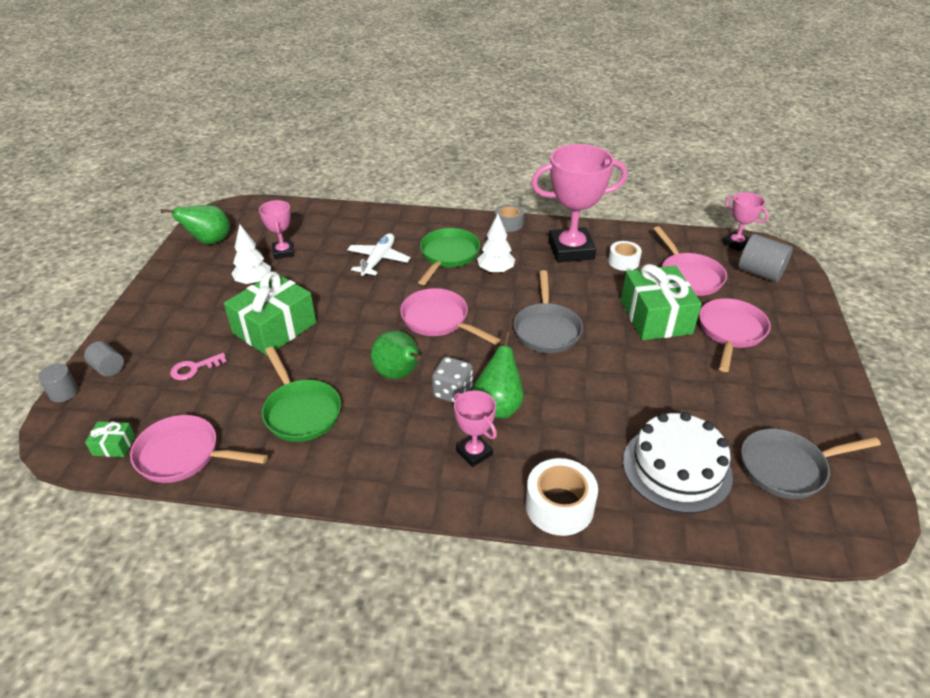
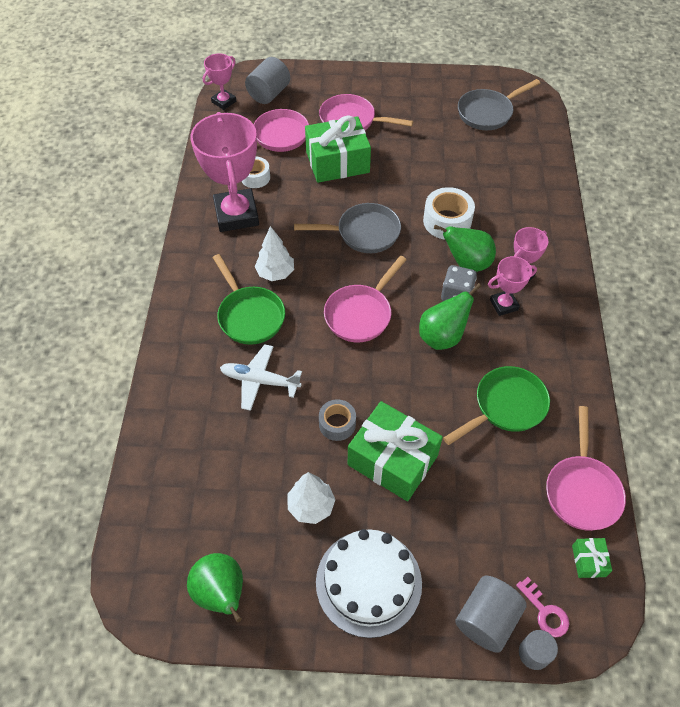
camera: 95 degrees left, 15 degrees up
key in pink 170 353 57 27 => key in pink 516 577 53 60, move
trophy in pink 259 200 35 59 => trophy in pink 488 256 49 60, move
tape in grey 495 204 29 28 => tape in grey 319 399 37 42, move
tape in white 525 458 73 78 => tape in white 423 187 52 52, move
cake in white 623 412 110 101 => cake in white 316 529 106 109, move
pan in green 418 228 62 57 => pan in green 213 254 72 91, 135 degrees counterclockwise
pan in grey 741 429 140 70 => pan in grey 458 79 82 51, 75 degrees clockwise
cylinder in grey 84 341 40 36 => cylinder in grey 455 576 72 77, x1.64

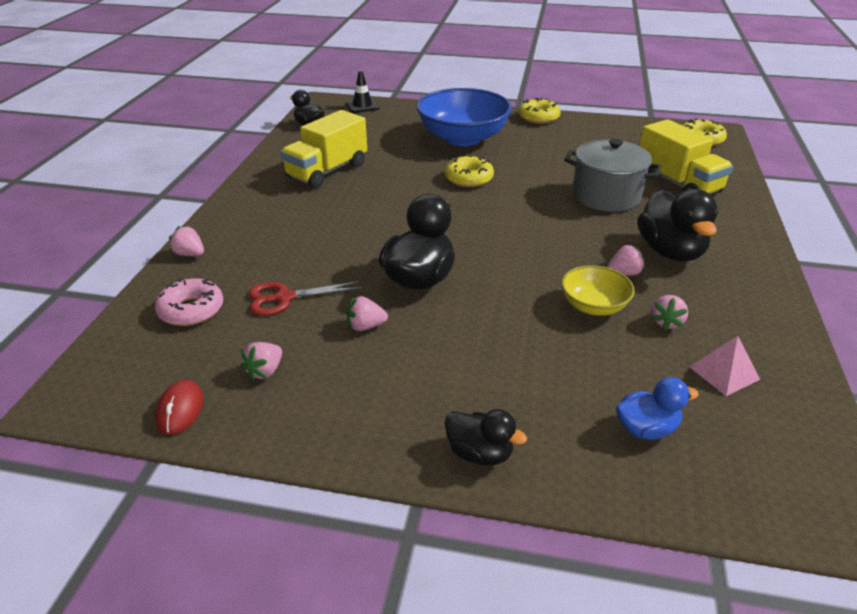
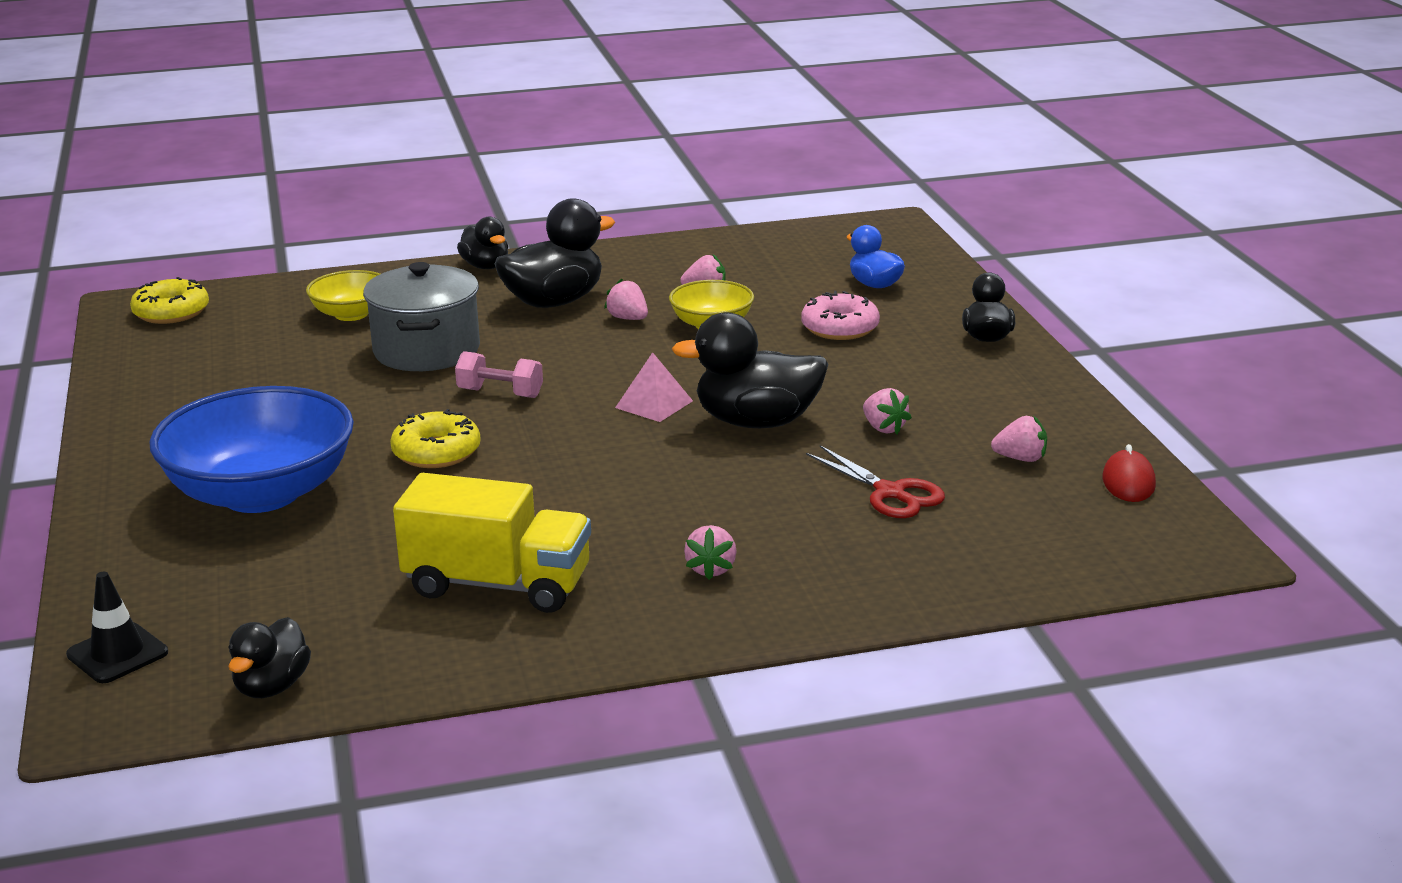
camera: 115 degrees left, 10 degrees down
donut in yellow 519 98 41 26 => nothing
nothing => dumbbell in pink 455 351 88 47
nothing => duck in black 457 217 51 52
donut in pink 155 278 68 48 => donut in pink 801 291 79 49, move
strawberry in pink 169 226 35 30 => strawberry in pink 684 525 53 55, move
pyramid in pink 689 336 71 60 => pyramid in pink 615 352 78 70, move
truck in yellow 639 119 94 75 => bowl in yellow 306 270 74 51
mouse in red 155 379 48 56 => mouse in red 1102 444 54 58, 60 degrees counterclockwise

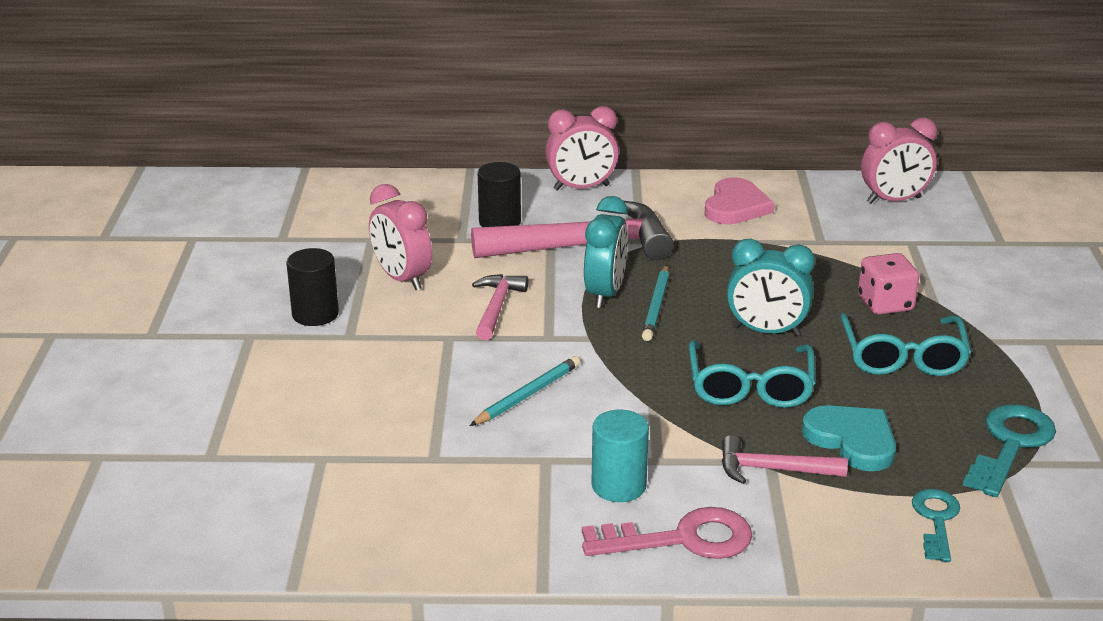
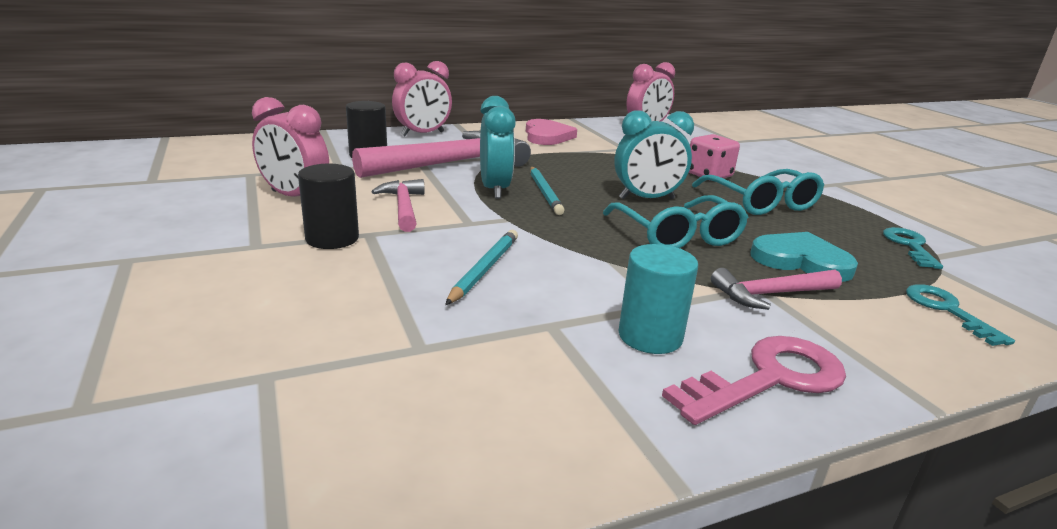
camera: 25 degrees left, 5 degrees down
cylinder in black 286 248 53 78 => cylinder in black 298 164 61 85, move
key in turquoise 963 404 93 93 => key in turquoise 883 227 60 42, x0.65

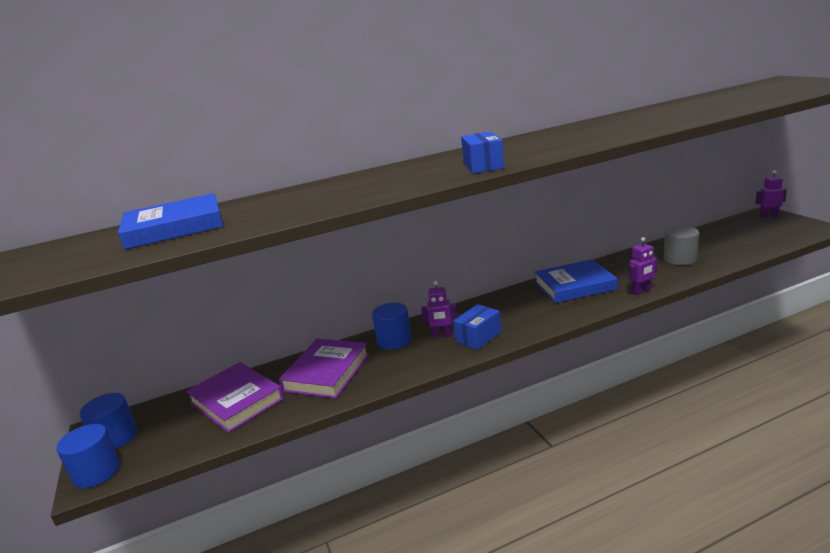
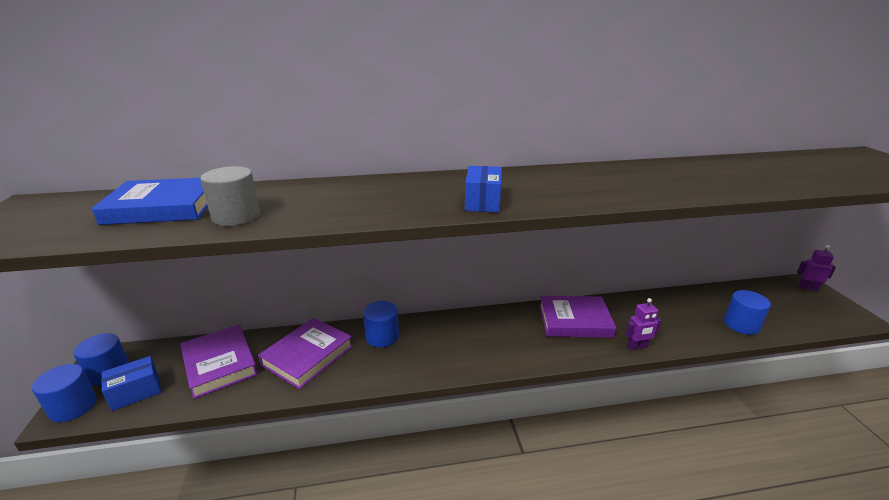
camera: 10 degrees right, 5 degrees up
robot in purple 421 281 37 57 => nothing
nothing => cylinder in blue 724 290 47 45
box in blue 453 304 48 46 => box in blue 101 356 60 55, move
cylinder in grey 664 226 35 39 => cylinder in grey 200 166 60 60, move
book in blue 534 259 84 44 => book in purple 539 296 77 42

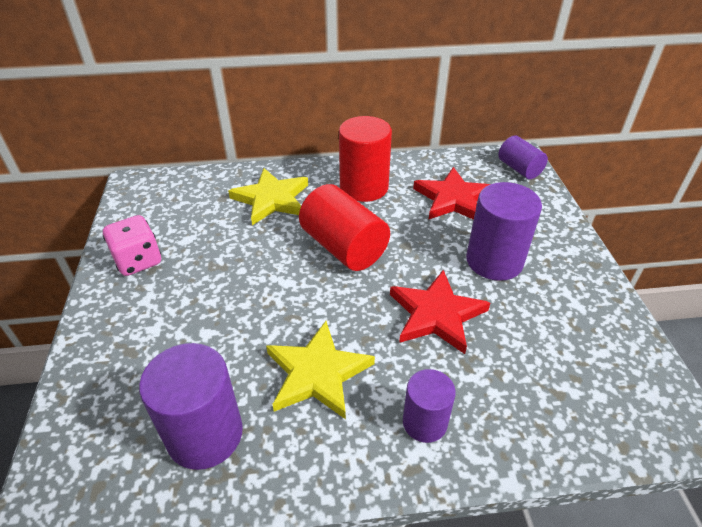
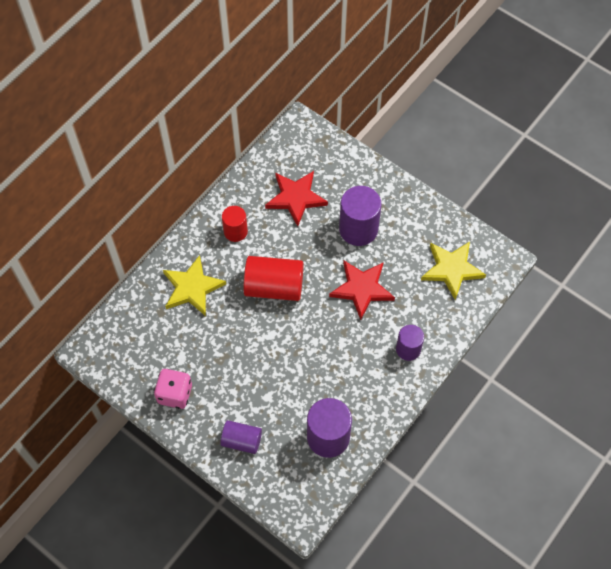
camera: 45 degrees left, 20 degrees up
star in yellow 266 321 109 98 => star in yellow 421 242 65 58, move
cylinder in purple 498 135 50 44 => cylinder in purple 220 420 42 34, move
cylinder in red 339 116 53 86 => cylinder in red 222 206 26 36, x0.61

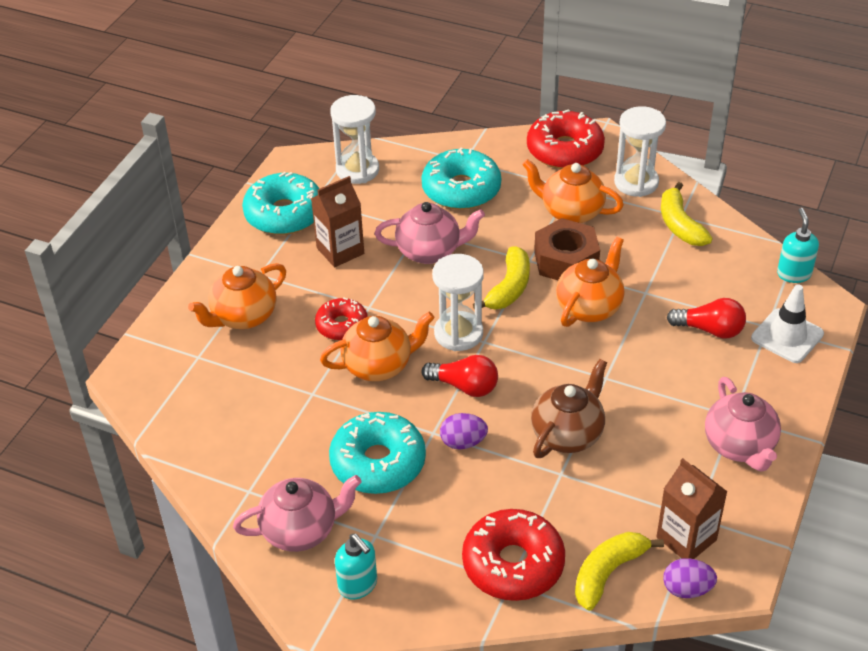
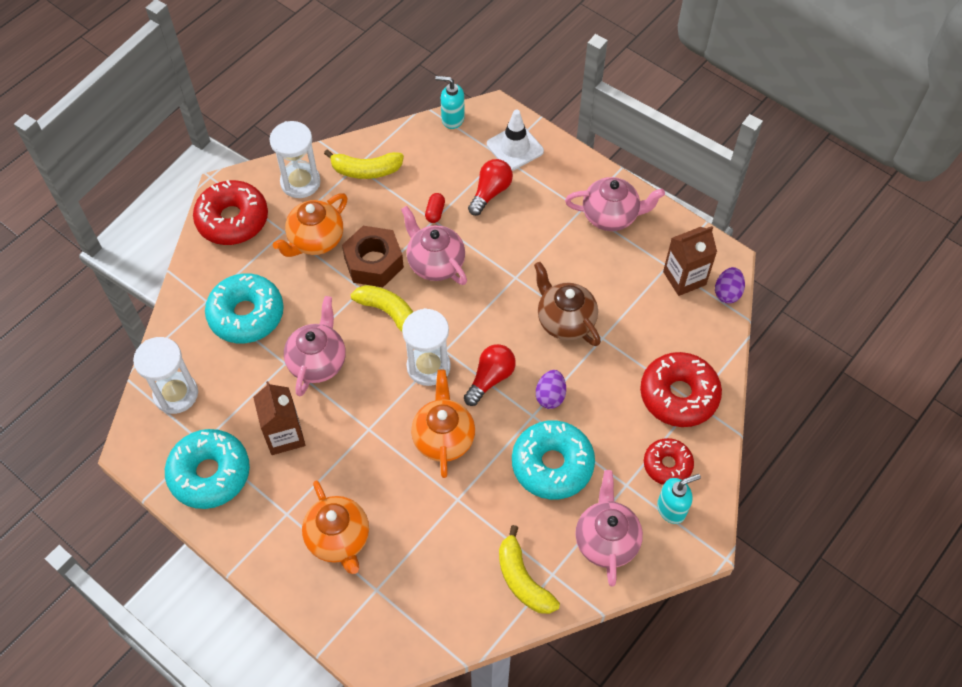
camera: 75 degrees left, 15 degrees up
nothing => capsule in red 425 193 20 30
donut in red 315 297 53 43 => donut in red 644 438 50 47, move
banana in yellow 575 532 89 79 => banana in yellow 499 525 61 89, move
teapot in orange 556 237 68 90 => teapot in pink 401 206 66 79

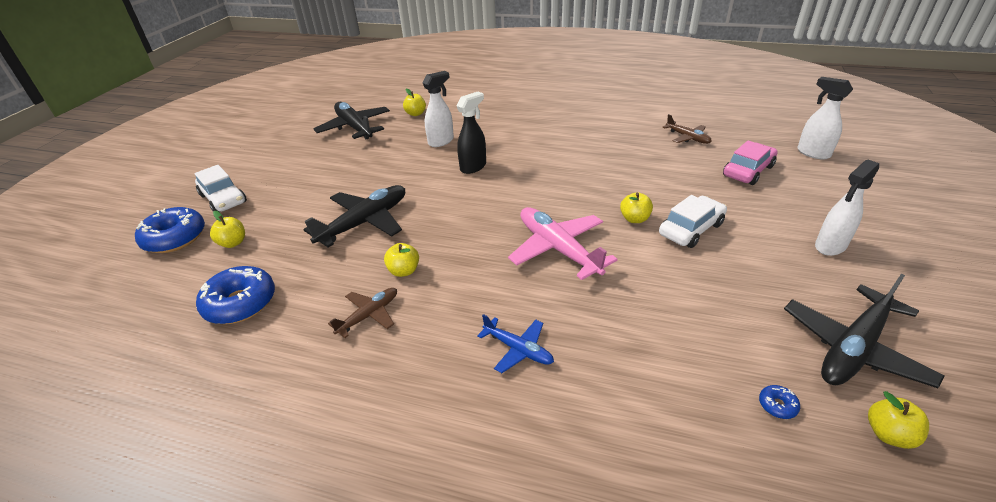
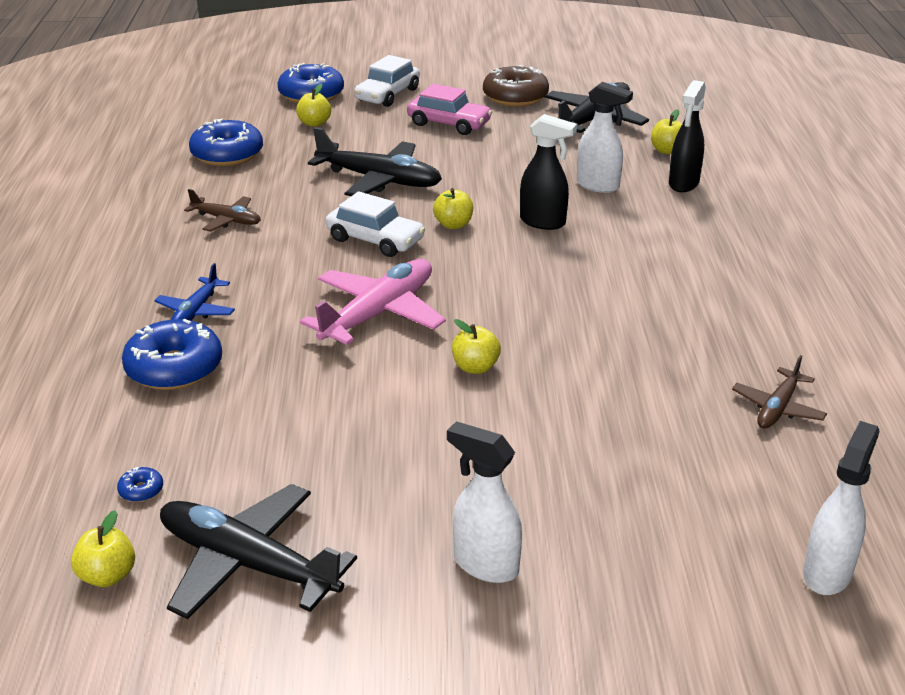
camera: 70 degrees right, 5 degrees down
nothing => donut in blue 122 319 100 71
nothing => donut in brown 483 65 66 42
nothing => spray bottle in black 669 80 37 112
apple in yellow 384 243 35 34 => apple in yellow 433 188 40 41, move
car in white 659 195 68 53 => car in white 326 191 99 66, move
car in pink 723 141 55 44 => car in pink 407 84 85 51, move

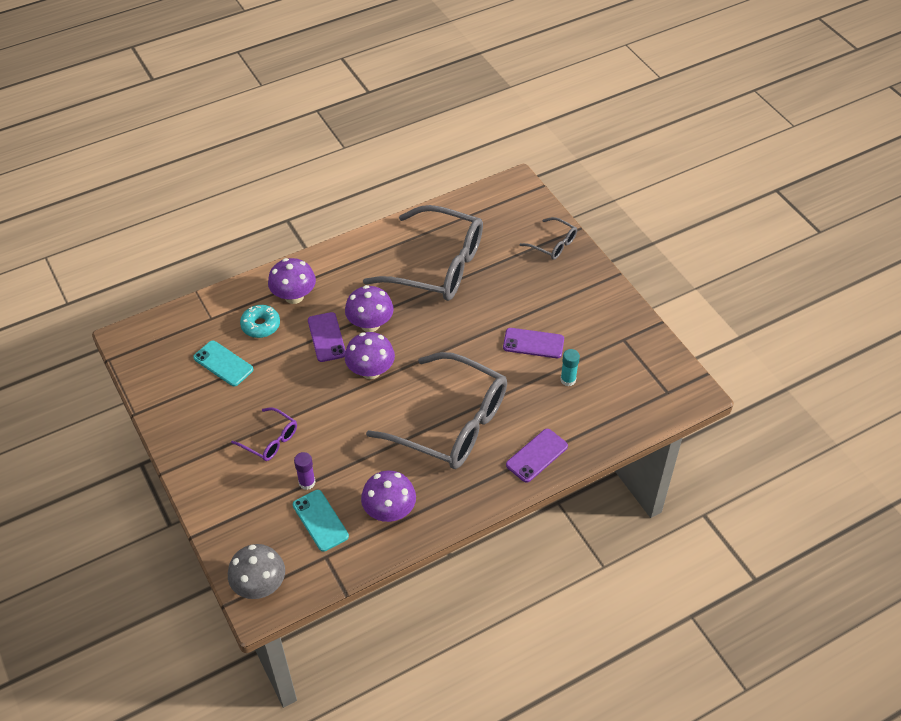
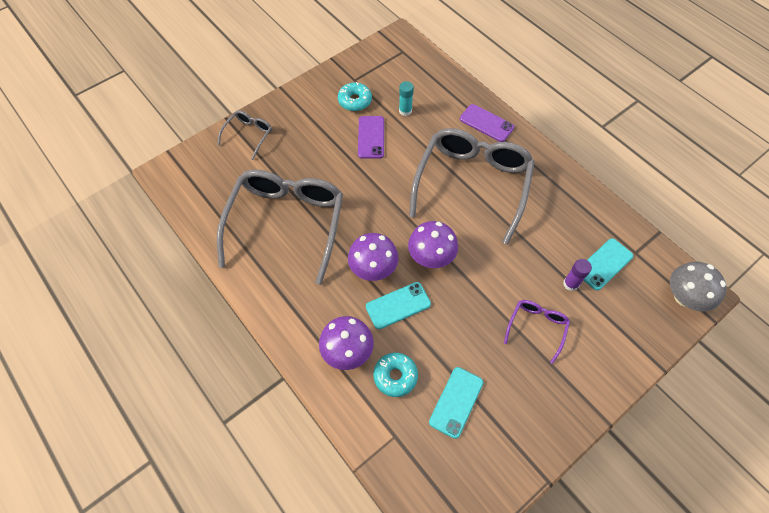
camera: 100 degrees left, 10 degrees up
mushroom in purple 361 471 55 51 => nothing
nothing => donut in turquoise 338 82 34 29
phone in purple 308 312 38 50 => phone in turquoise 366 282 65 47

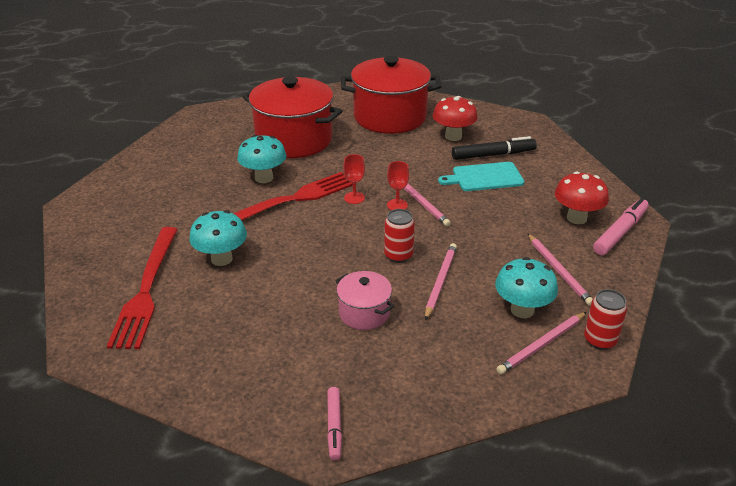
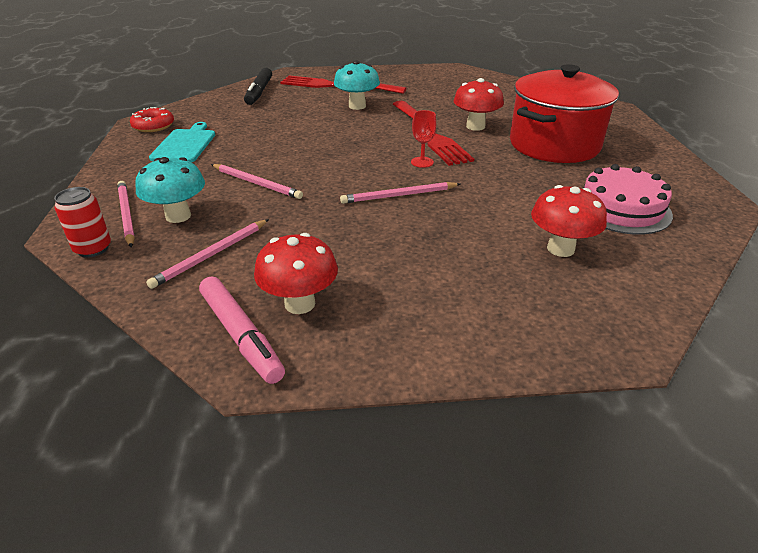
camera: 105 degrees right, 0 degrees up
pot in pink 335 271 59 59 => nothing
can in red 384 209 31 54 => nothing
goblet in red 387 161 22 49 => nothing
cutting board in turquoise 438 162 87 29 => cutting board in turquoise 149 122 66 40, move
marker in black 452 136 85 24 => marker in black 244 68 28 37, move
marker in pink 327 387 15 73 => donut in red 130 107 44 25
pot in red 341 56 101 78 => cake in pink 584 164 89 71
mushroom in turquoise 237 135 49 48 => mushroom in red 454 78 50 53
pencil in pink 527 233 66 73 => pencil in pink 146 219 123 70, 45 degrees counterclockwise

